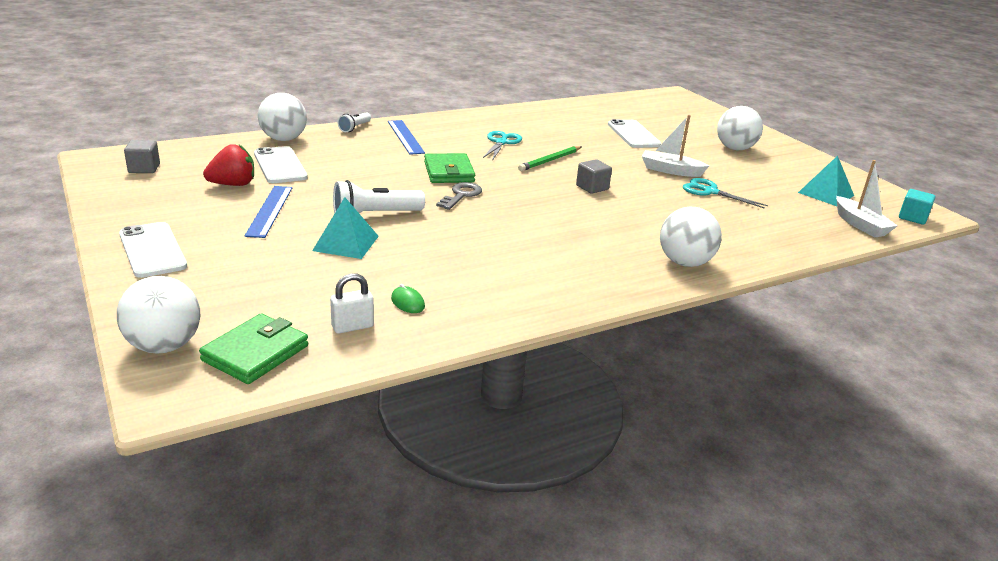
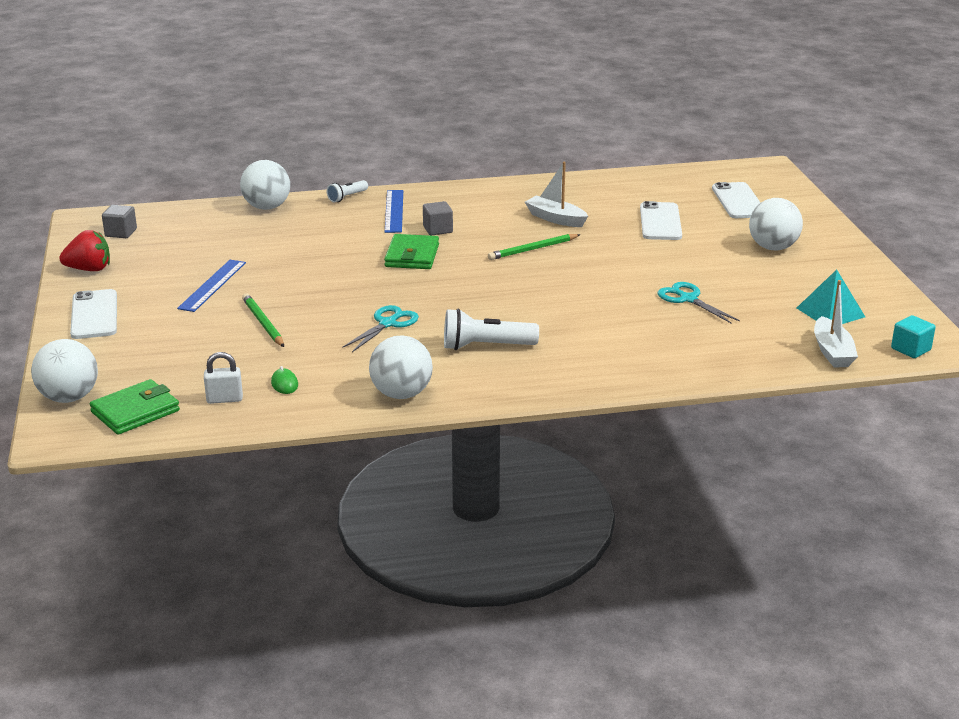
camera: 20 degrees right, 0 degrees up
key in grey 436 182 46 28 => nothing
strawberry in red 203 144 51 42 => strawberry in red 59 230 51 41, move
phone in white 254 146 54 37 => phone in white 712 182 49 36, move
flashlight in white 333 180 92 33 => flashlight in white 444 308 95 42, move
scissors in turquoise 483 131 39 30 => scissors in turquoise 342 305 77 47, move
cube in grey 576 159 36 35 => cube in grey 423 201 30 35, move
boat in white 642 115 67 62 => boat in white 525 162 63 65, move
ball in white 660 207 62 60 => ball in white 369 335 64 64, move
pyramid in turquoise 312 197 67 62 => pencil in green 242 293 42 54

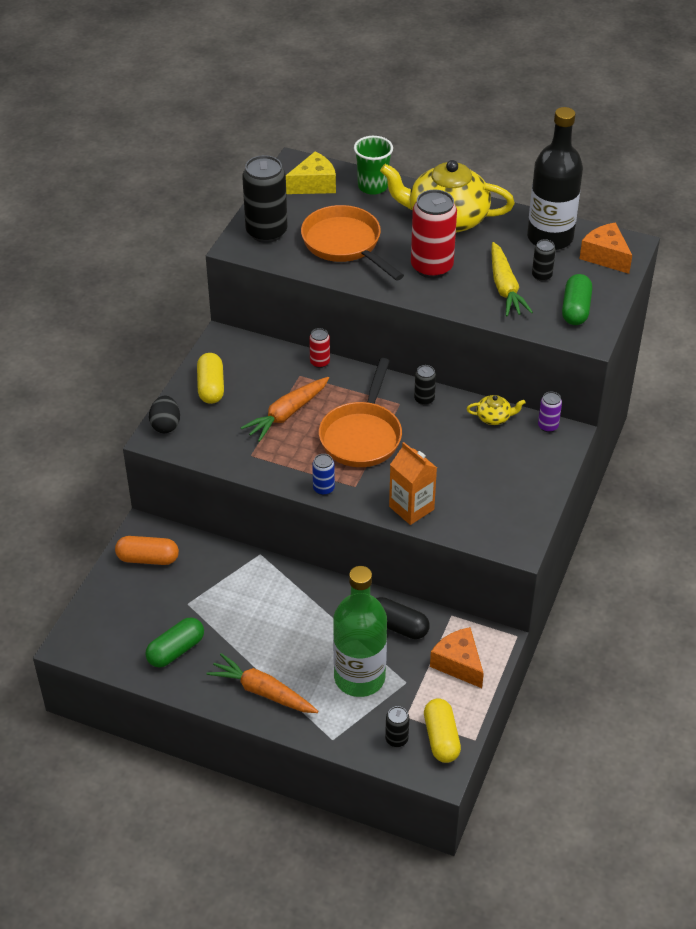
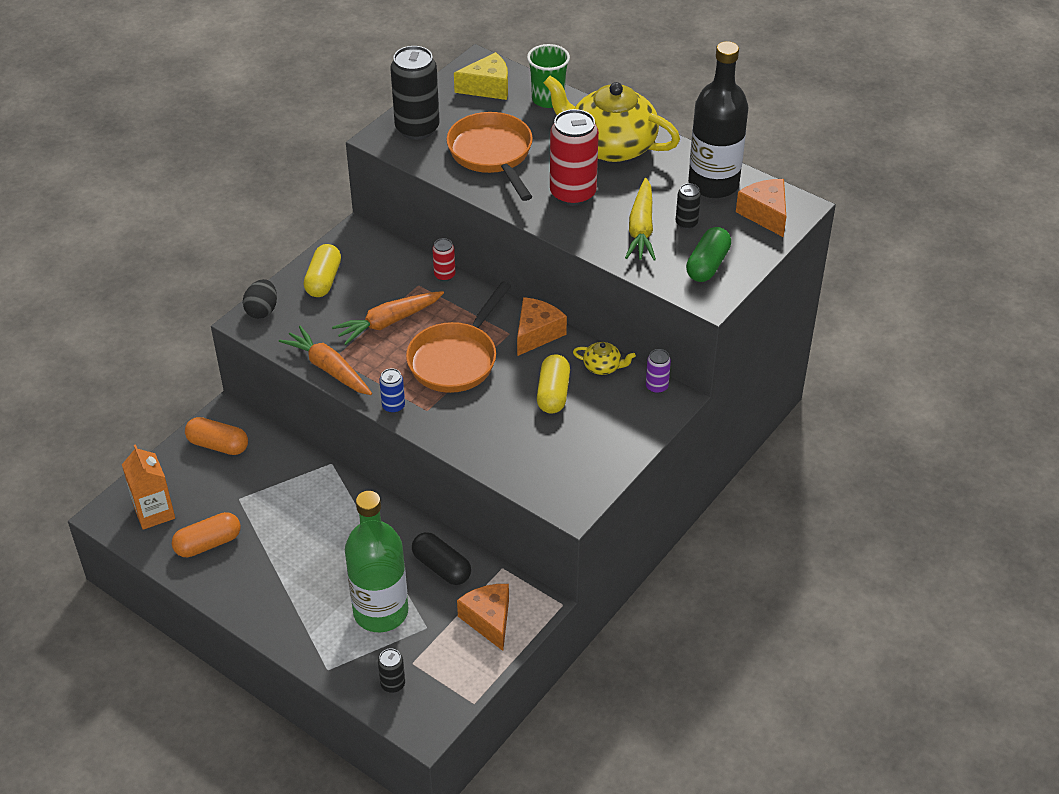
camera: 15 degrees right, 0 degrees up
carrot in orange 206 653 112 60 => carrot in orange 279 326 93 69, move
carton in orange 389 442 48 83 => carton in orange 122 444 53 86, move
capsule in yellow 424 698 37 65 => capsule in yellow 537 354 33 60, move
can in black 414 365 22 40 => cheese in orange 517 297 50 59
capsule in green 145 617 59 50 => capsule in orange 172 512 69 45

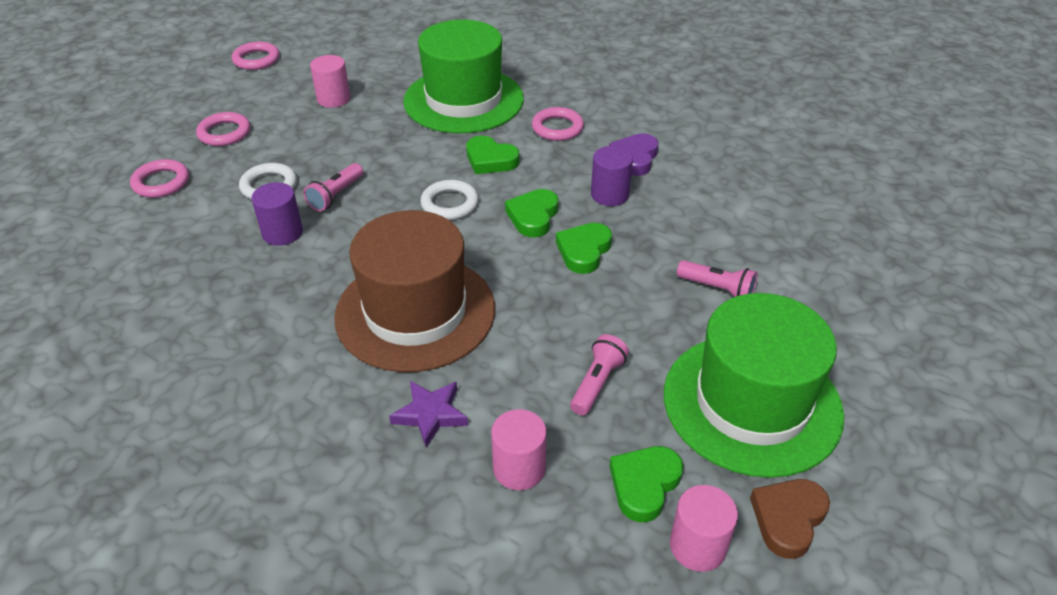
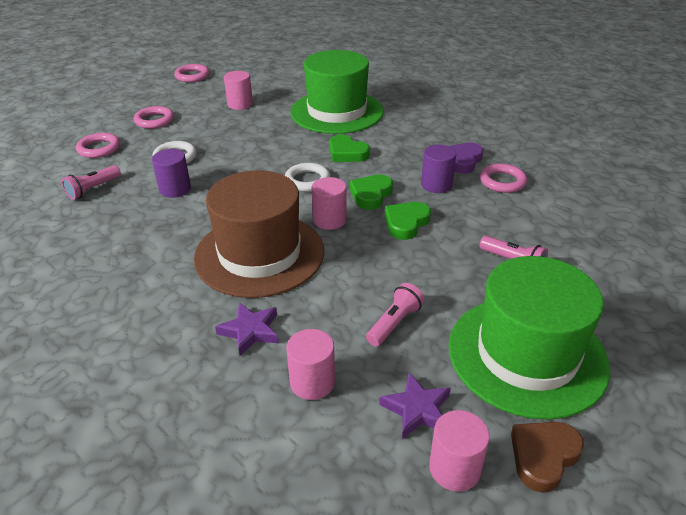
camera: 10 degrees right, 5 degrees down
nothing => cylinder in pink 312 177 35 53
flashlight in pink 304 163 59 48 => flashlight in pink 62 165 59 35, move
ring in pink 532 107 52 34 => ring in pink 480 163 47 30, move
heart in green 609 446 75 76 => star in purple 379 372 72 67

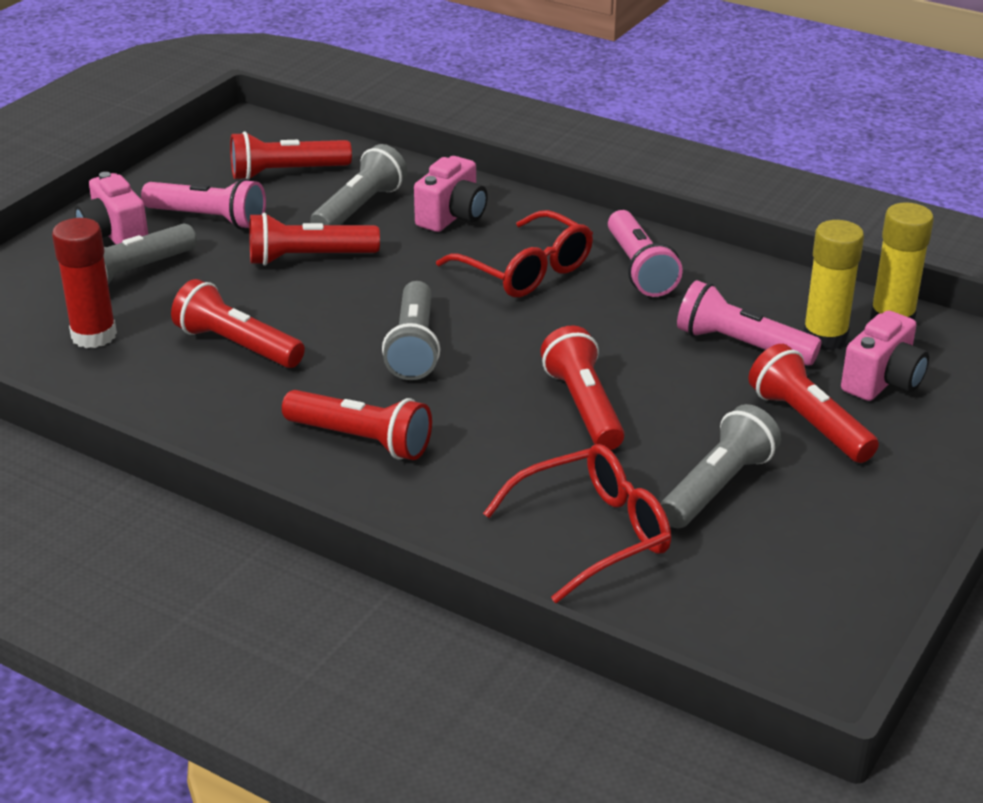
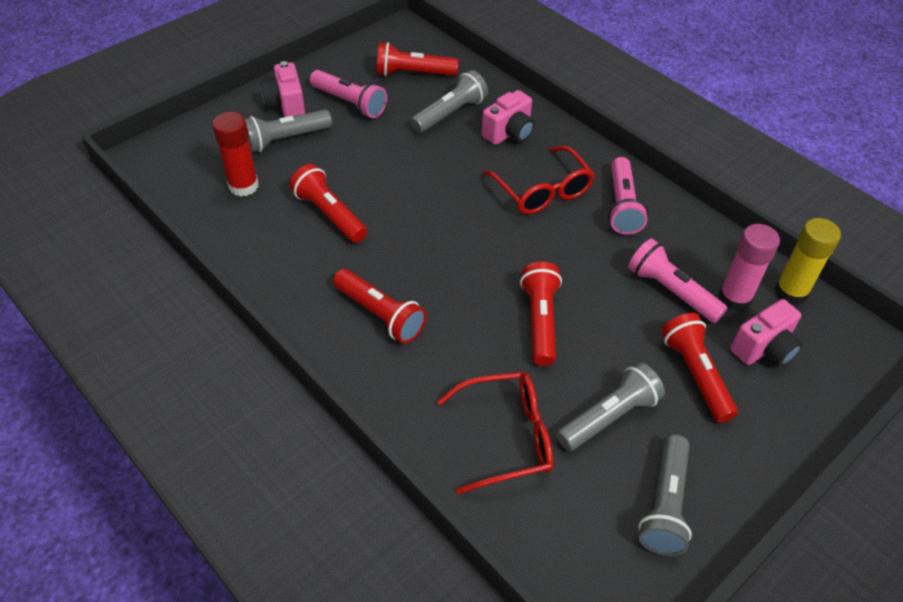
camera: 15 degrees right, 15 degrees up
flashlight in red 249 213 131 53 => nothing
flashlight in grey 382 281 58 99 => flashlight in grey 638 434 54 122, move
glue stick in yellow 803 220 61 130 => glue stick in pink 718 224 62 87

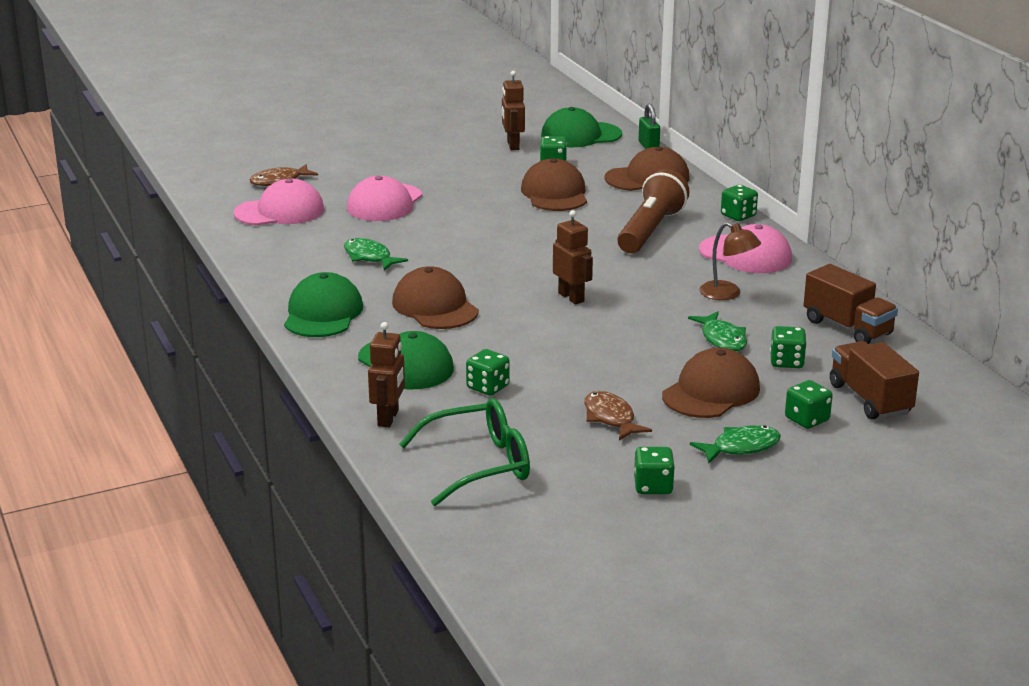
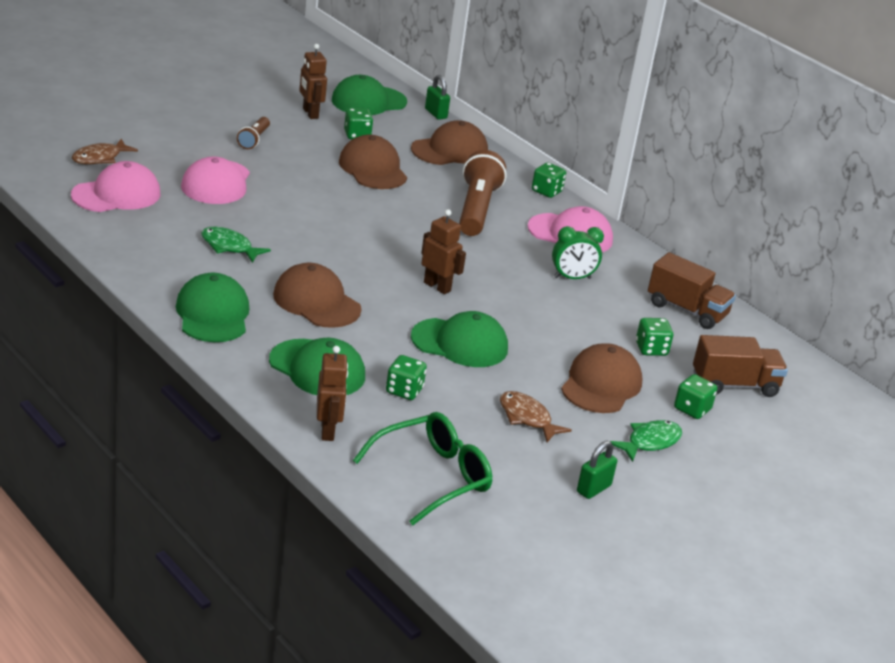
camera: 20 degrees left, 5 degrees up
fish in green 688 312 59 39 => nothing
nothing => flashlight in brown 237 117 33 32
nothing => cap in green 411 311 97 56
dice in green 634 447 41 47 => padlock in green 577 441 40 58
lamp in brown 699 222 62 78 => clock in green 552 226 52 53
truck in brown 830 341 89 78 => truck in brown 693 335 95 62, 120 degrees clockwise

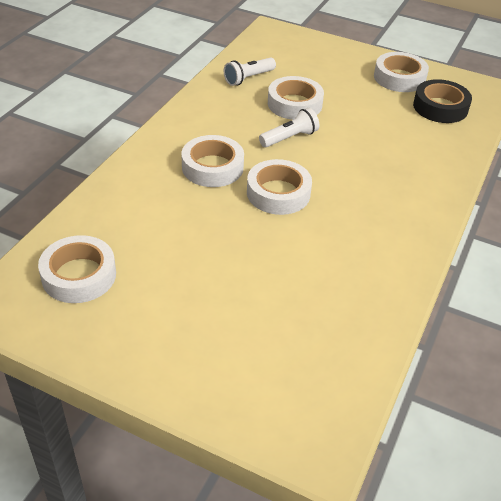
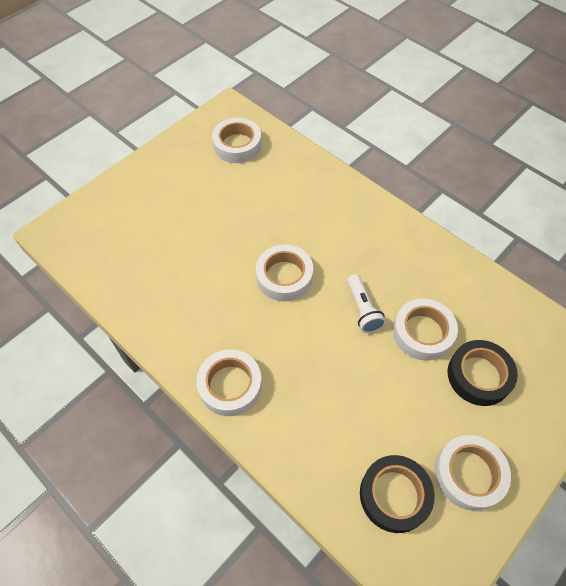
camera: 110 degrees right, 15 degrees up
flashlight in white 224 58 52 28 => nothing
nothing => tape in black 448 340 70 66
tape in white 181 135 63 52 => tape in white 196 349 66 67, move

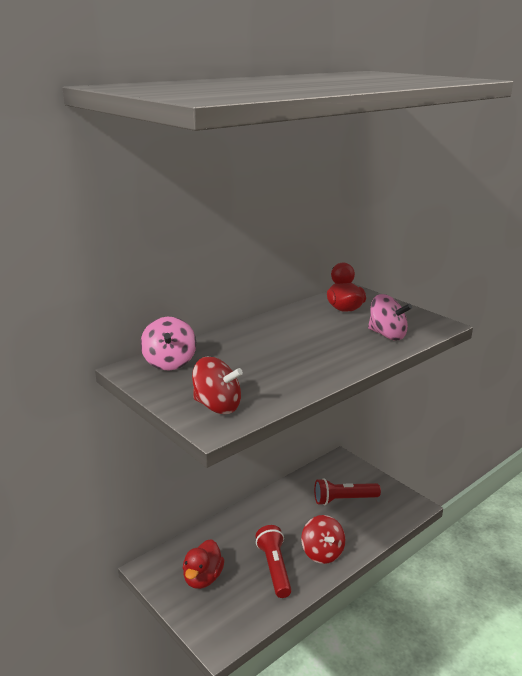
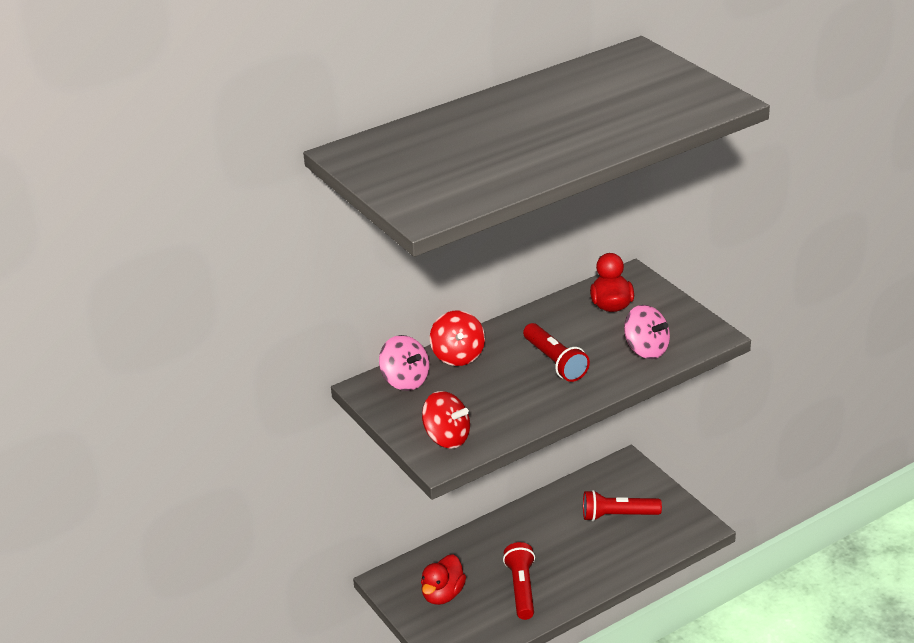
camera: 10 degrees right, 10 degrees up
nothing => flashlight in red 523 323 67 59
spinning top in red 301 515 44 49 => spinning top in red 430 311 55 55, move
spinning top in pink 140 317 56 53 => spinning top in pink 379 335 50 56, 45 degrees counterclockwise

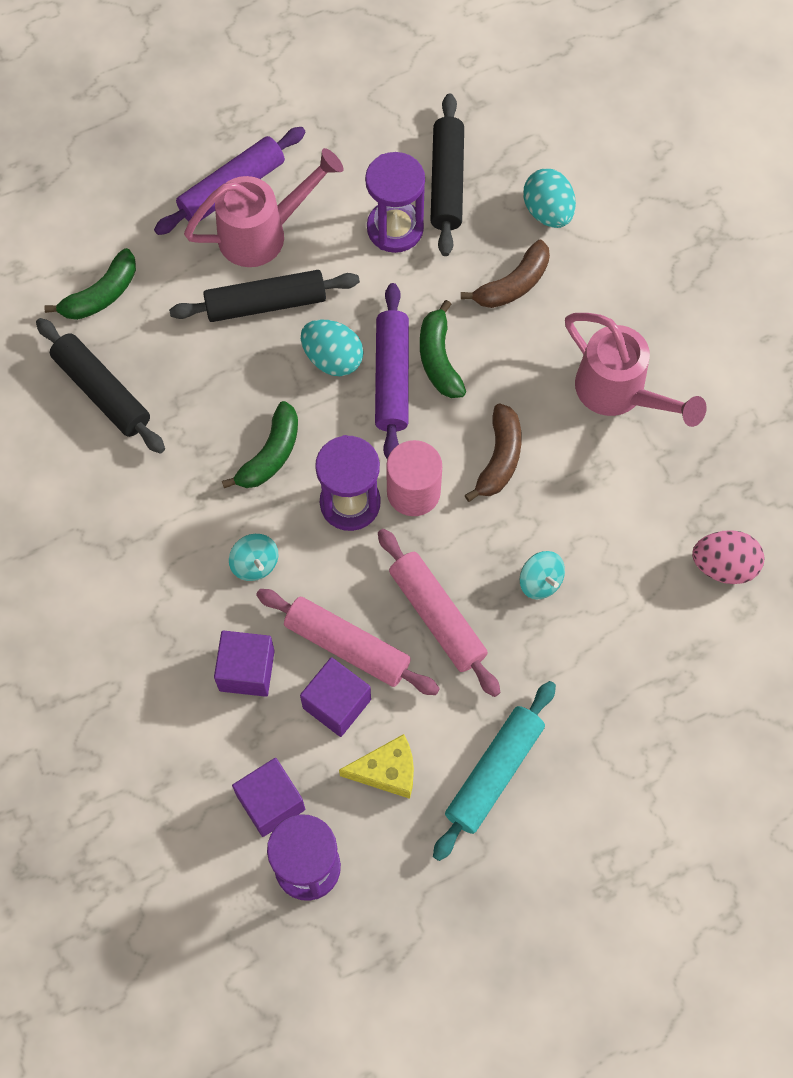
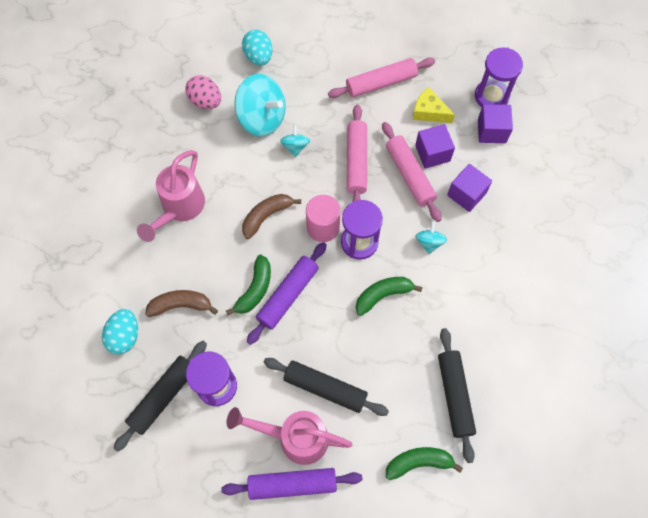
camera: 145 degrees left, 0 degrees up
nothing => spinning top in turquoise 234 74 52 63
egg in turquoise 301 319 63 57 => egg in turquoise 242 30 31 36, move
rolling pin in turquoise 433 681 123 180 => rolling pin in pink 328 58 107 40
watering can in pink 565 313 142 114 => watering can in pink 137 150 68 92, 150 degrees counterclockwise

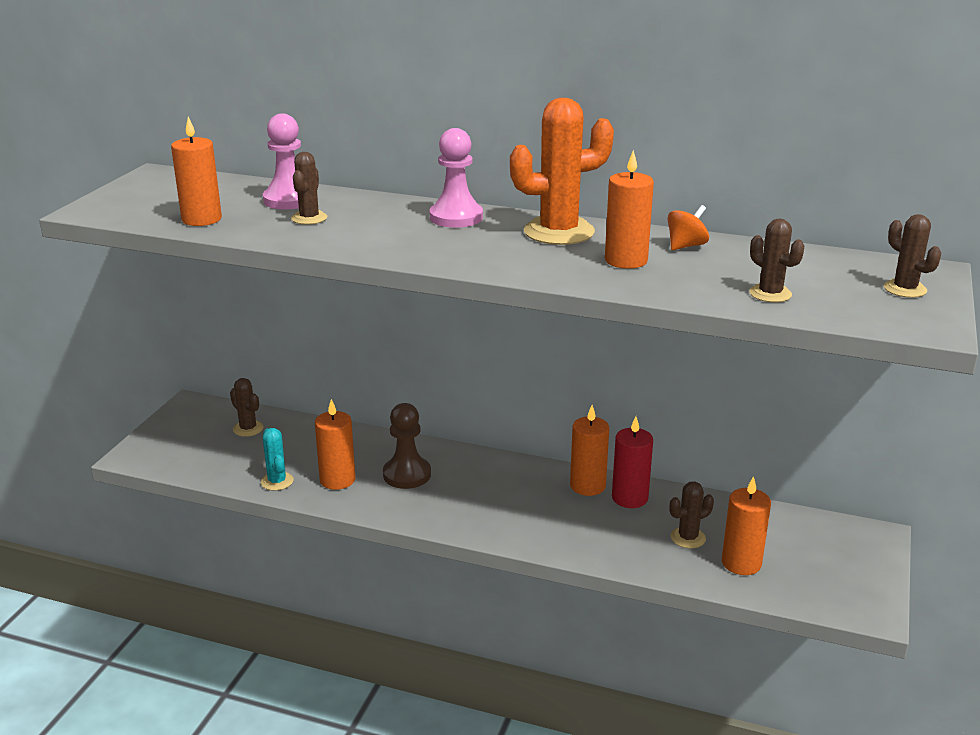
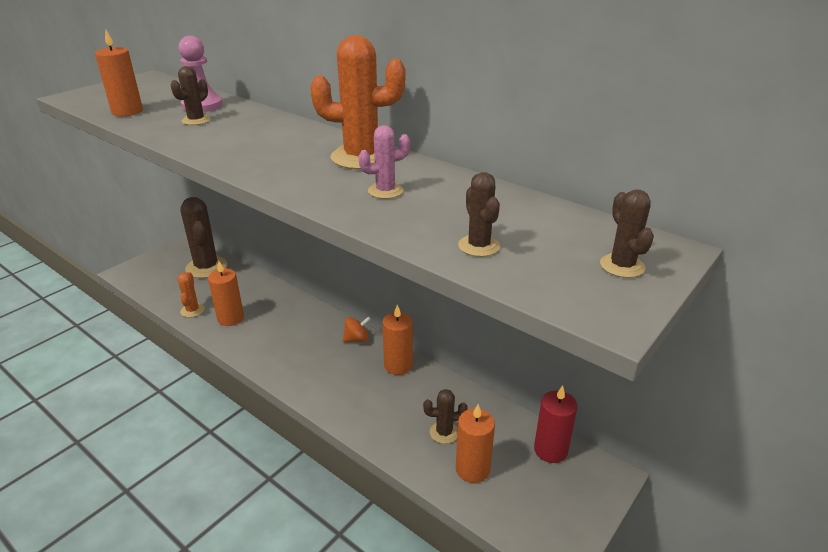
camera: 20 degrees right, 5 degrees up
pawn in brown 383 403 48 86 => nothing
pawn in pink 430 128 53 100 => nothing
candle in red 612 417 41 91 => candle in red 534 385 44 78, move
spinning top in orange 667 205 42 45 => spinning top in orange 343 316 28 26, move
candle in orange 605 150 49 119 => cactus in pink 359 125 51 74
cactus in turquoise 261 428 33 63 => cactus in orange 178 272 27 45
cactus in brown 230 378 33 59 => cactus in brown 180 197 47 81, x1.92

